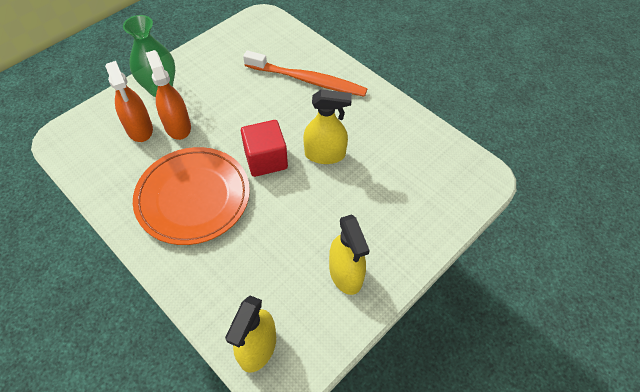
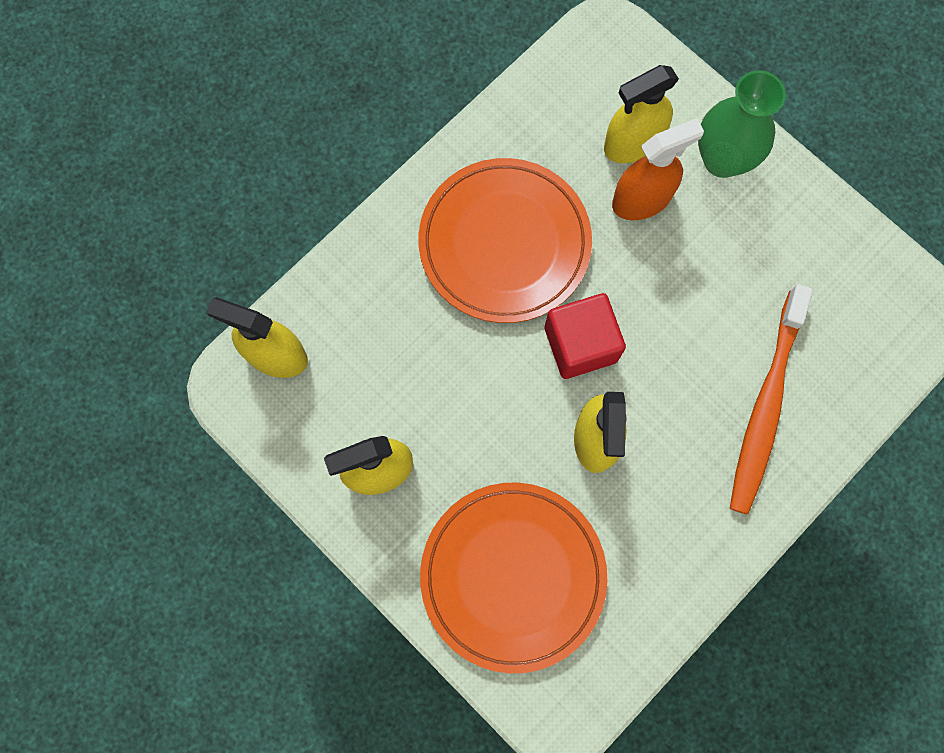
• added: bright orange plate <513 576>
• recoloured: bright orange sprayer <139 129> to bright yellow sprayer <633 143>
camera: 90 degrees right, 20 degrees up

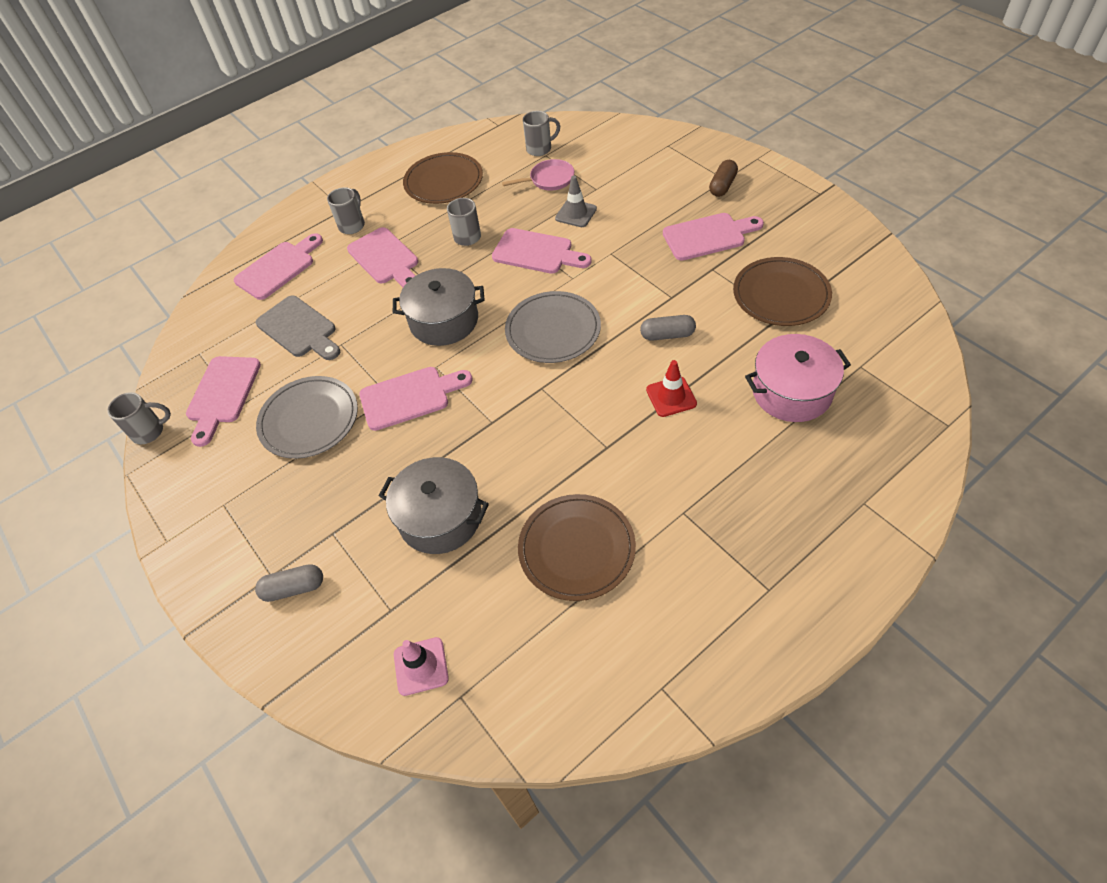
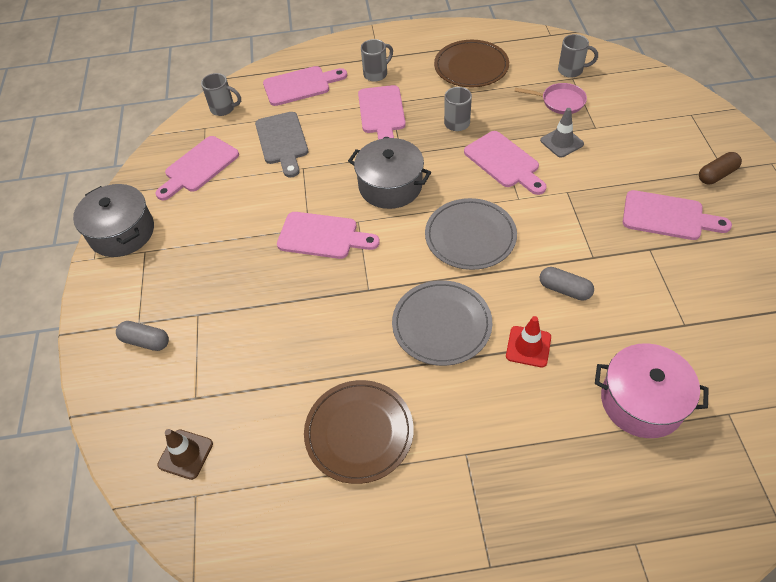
• moved: gray pot <440 517> to <122 232>
• recoloured: rose-pink safety cone <421 666> to russet safety cone <185 454>
• moved: gray coffee mug <150 431> to <224 109>
• moved: gray plate <309 419> to <441 324>
• removed: russet plate <781 295>
camera: 30 degrees right, 0 degrees up

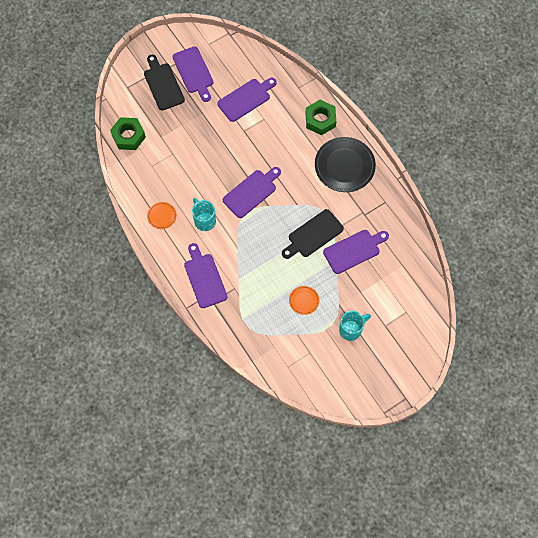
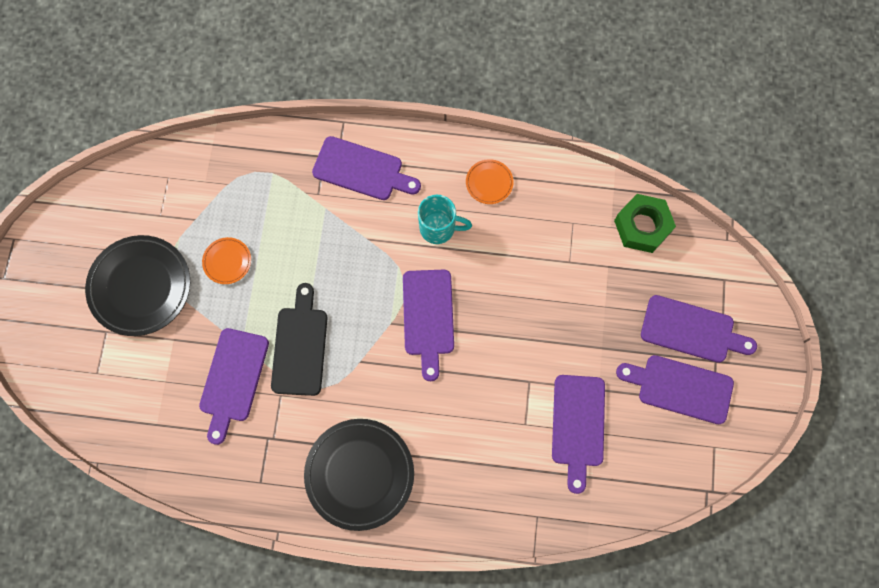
• replaced: aqua coffee mug <351 329> to black plate <140 287>
• recoloured: black cutting board <163 84> to purple cutting board <692 330>
• removed: leaf-green hexagon nut <320 120>
camera: 130 degrees right, 5 degrees up

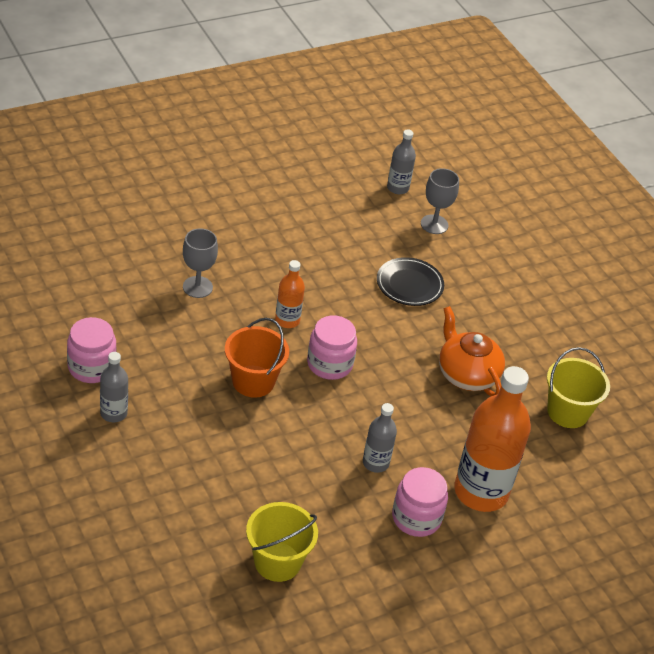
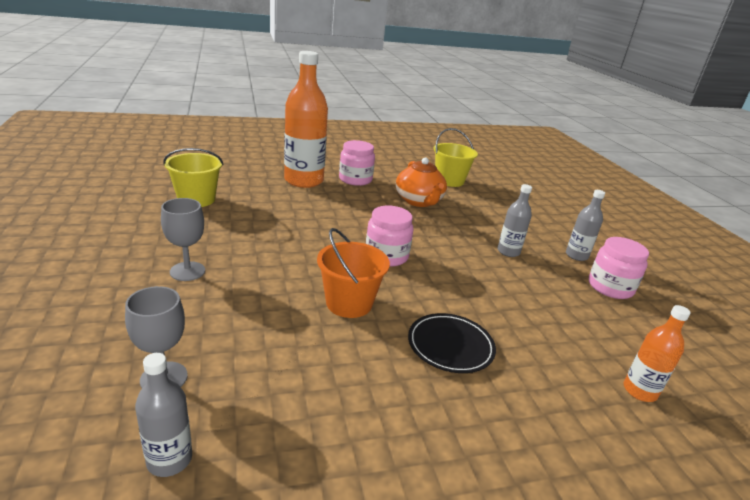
• moved: gray goblet <197 287> to <187 271>
• moved: bright orange bucket <253 381> to <349 303>
• moved: bright orange tea pot <467 374> to <419 201>
• moved: black plate <409 284> to <450 346>
• moved: gray bottle <375 463> to <508 252>
• moved: bright orange bottle <287 320> to <639 391>
camera: 165 degrees left, 15 degrees down

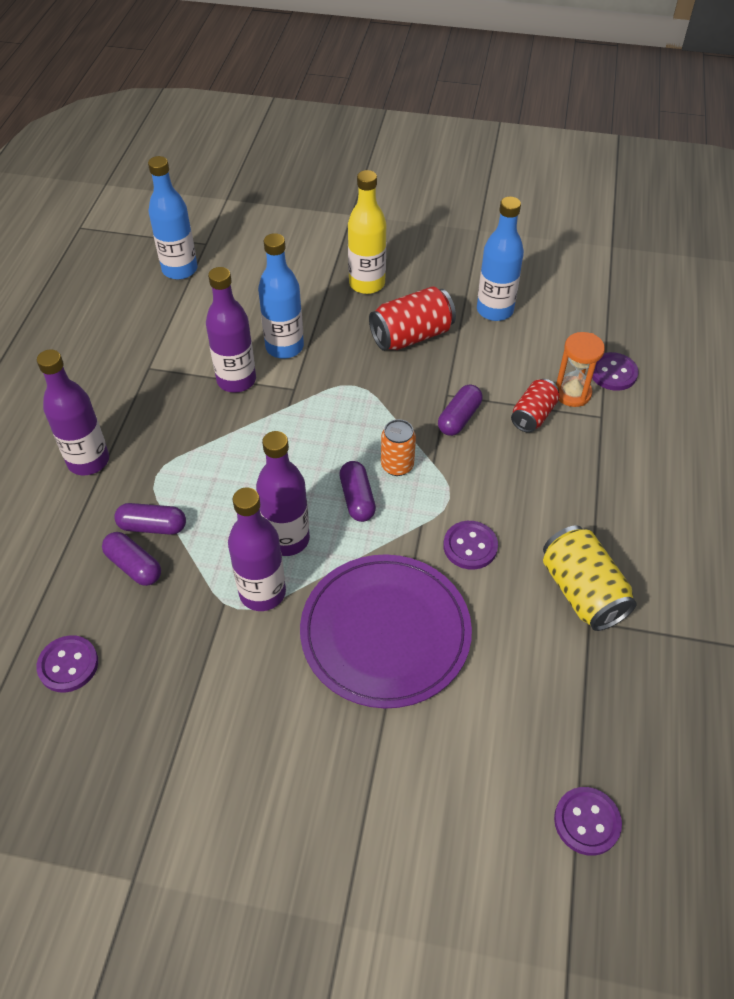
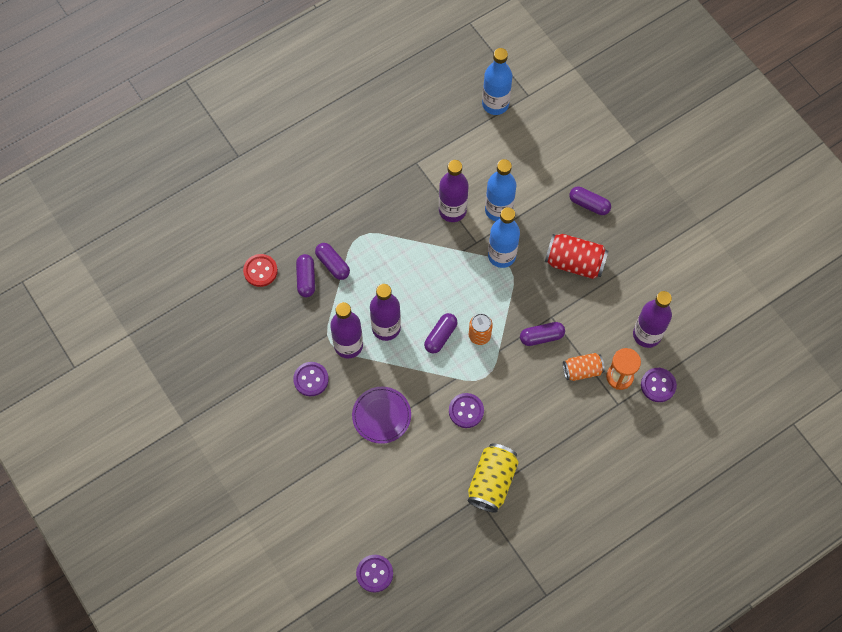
• added: crimson sewing button <260 271>
• moved: purple sewing button <68 665> to <311 379>
• resized: purple plate <385 632> = <381 416> x0.57
• moved: cobalt bottle <494 310> to <501 255>
• recoloured: crimson soda can <533 415> to bright orange soda can <582 370>
• replaced: bright yellow bottle <367 284> to purple pill <589 204>
• moved: purple bottle <88 461> to <647 335>
camera: 45 degrees right, 15 degrees up

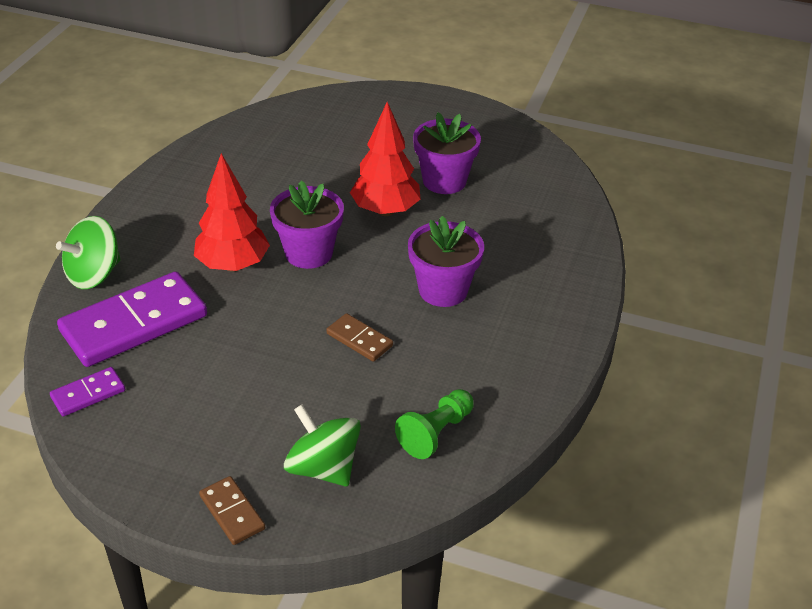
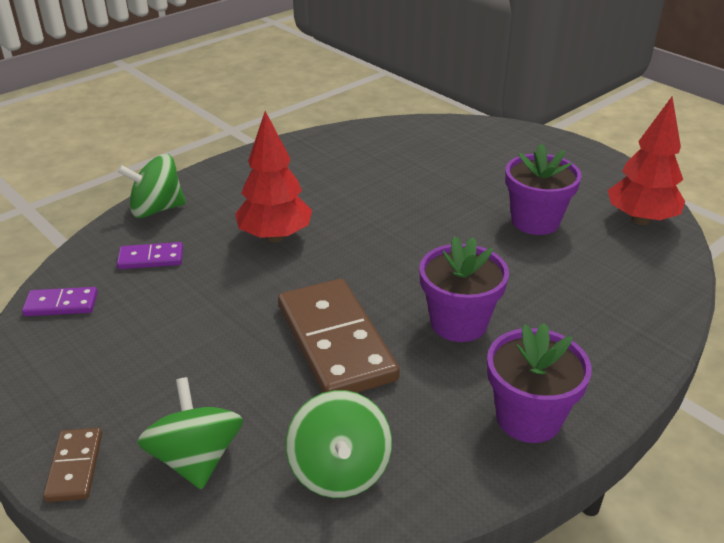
• resized: purple domino tile <134 323> = <151 258> x0.47
• resized: russet domino tile <359 339> = <336 342> x2.12
• replaced: leaf-green pawn <436 433> to leaf-green spinning top <339 470>
• moved: purple flower pot <308 253> to <528 418>
• moved: crimson toy tree <385 211> to <640 220>
camera: 30 degrees right, 5 degrees down

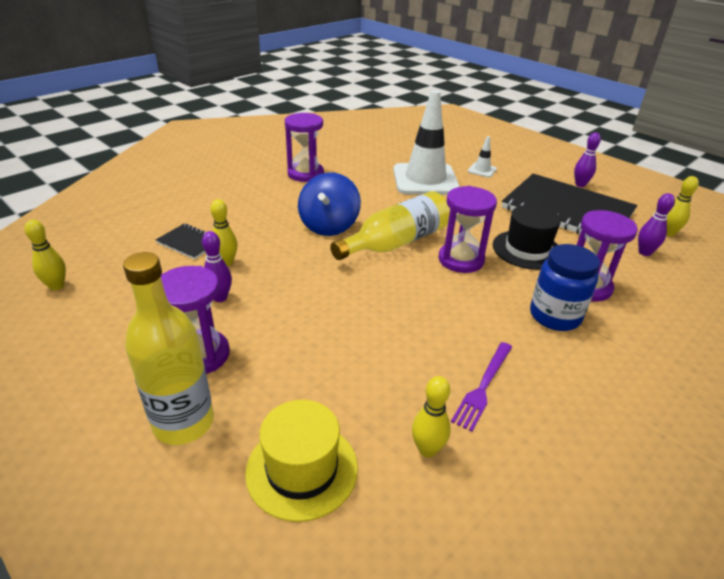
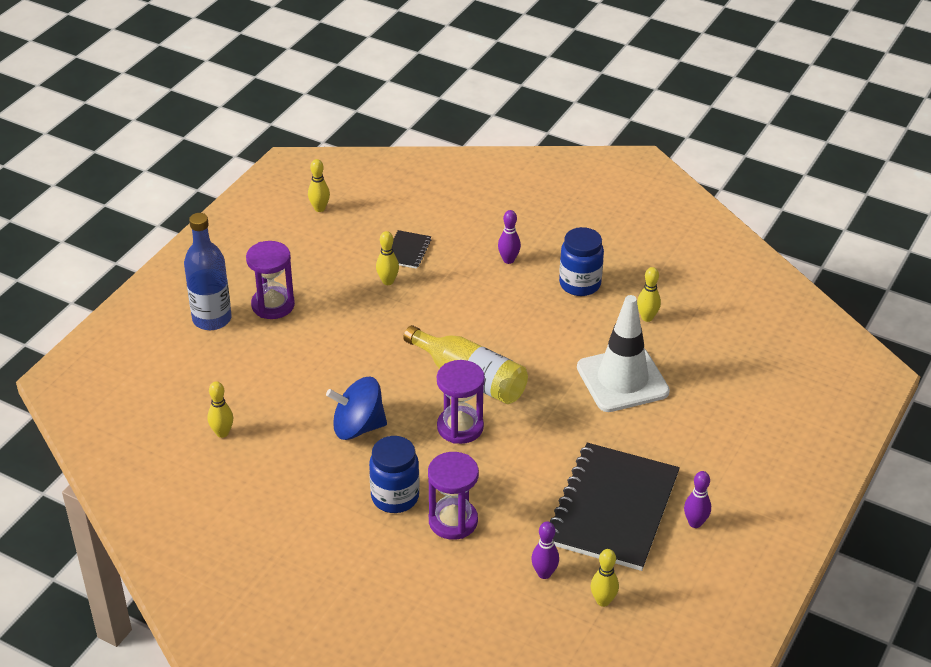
• recoloured: bright yellow bottle <183 423> to cobalt bottle <212 319>
• moved: cobalt spinning top <329 226> to <358 427>
• moved: purple bowling pin <220 297> to <508 260>
• replaced: purple sand timer <305 174> to cobalt jar <580 284>
• added: bright yellow bowling pin <647 318>
• removed: bright yellow top hat <302 469>
• removed: purple dinner fork <483 387>
• removed: white safety cone <482 170>
• removed: black top hat <527 249>
camera: 75 degrees right, 5 degrees up

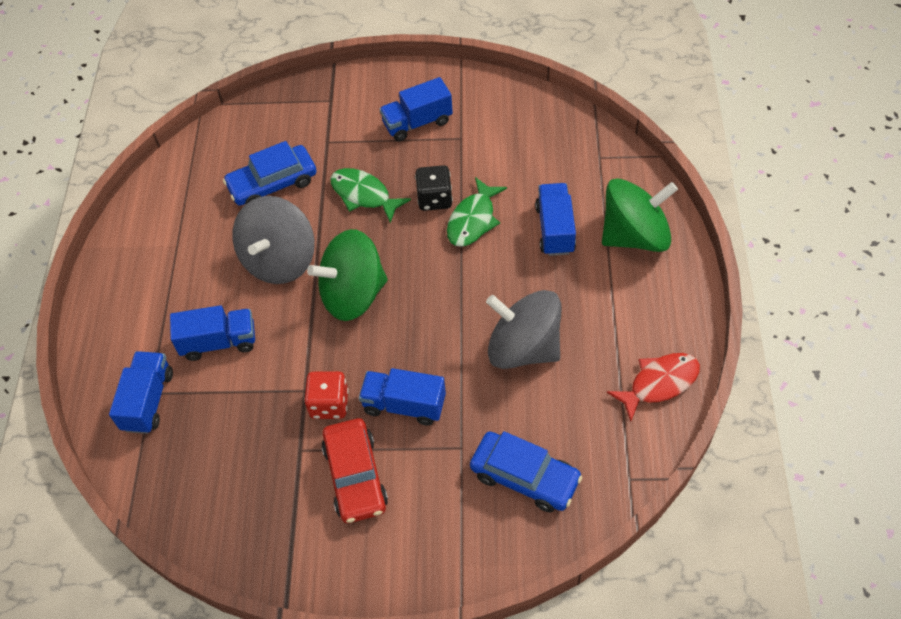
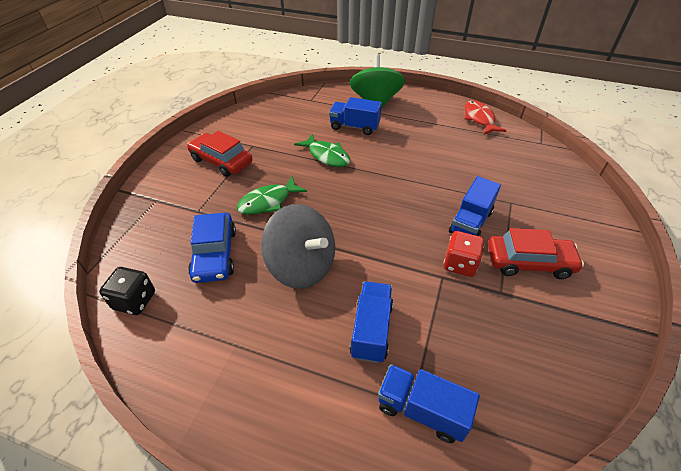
• moved: black game die <435 199> to <135 301>
• replaced: cobalt toy truck <417 123> to crimson automobile <221 161>
• removed: leaf-green spinning top <353 294>
• removed: cobalt automobile <525 477>
• removed: gray spinning top <523 348>
camera: 75 degrees left, 10 degrees down

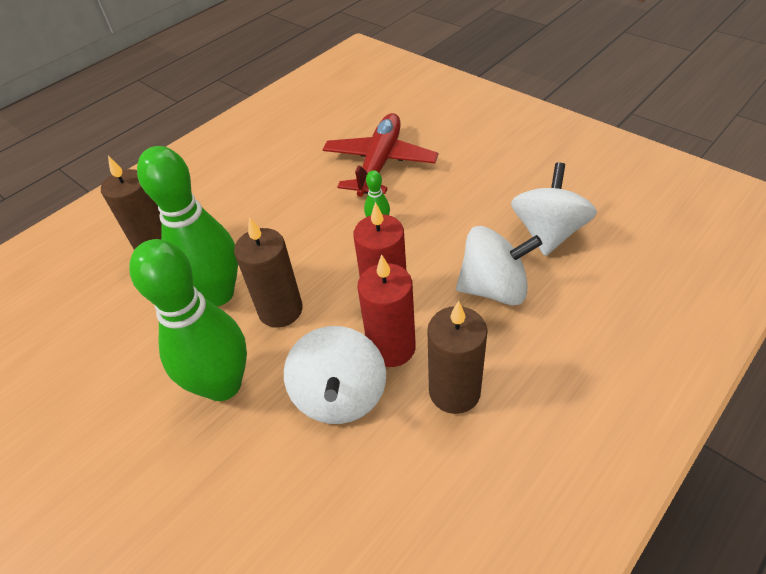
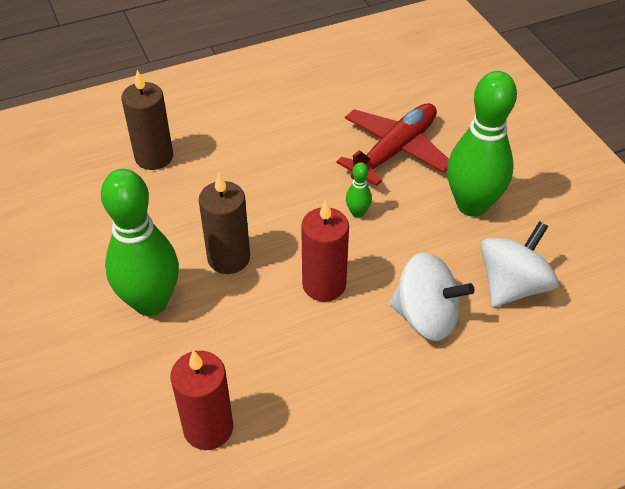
• moved: crimson candle <391 347> to <208 428>
• moved: leaf-green bowling pin <217 294> to <472 205>
• removed: white spinning top <340 395>
• removed: russet candle <454 391>
camera: 20 degrees right, 0 degrees up

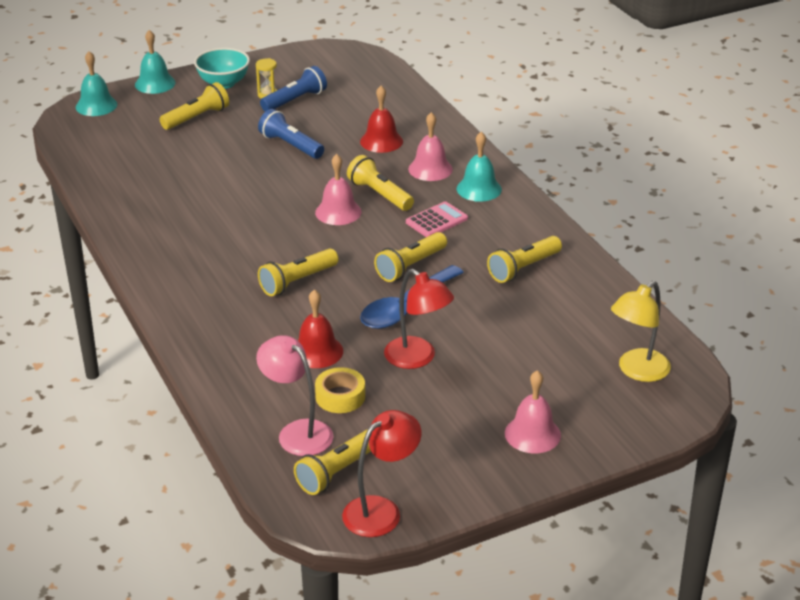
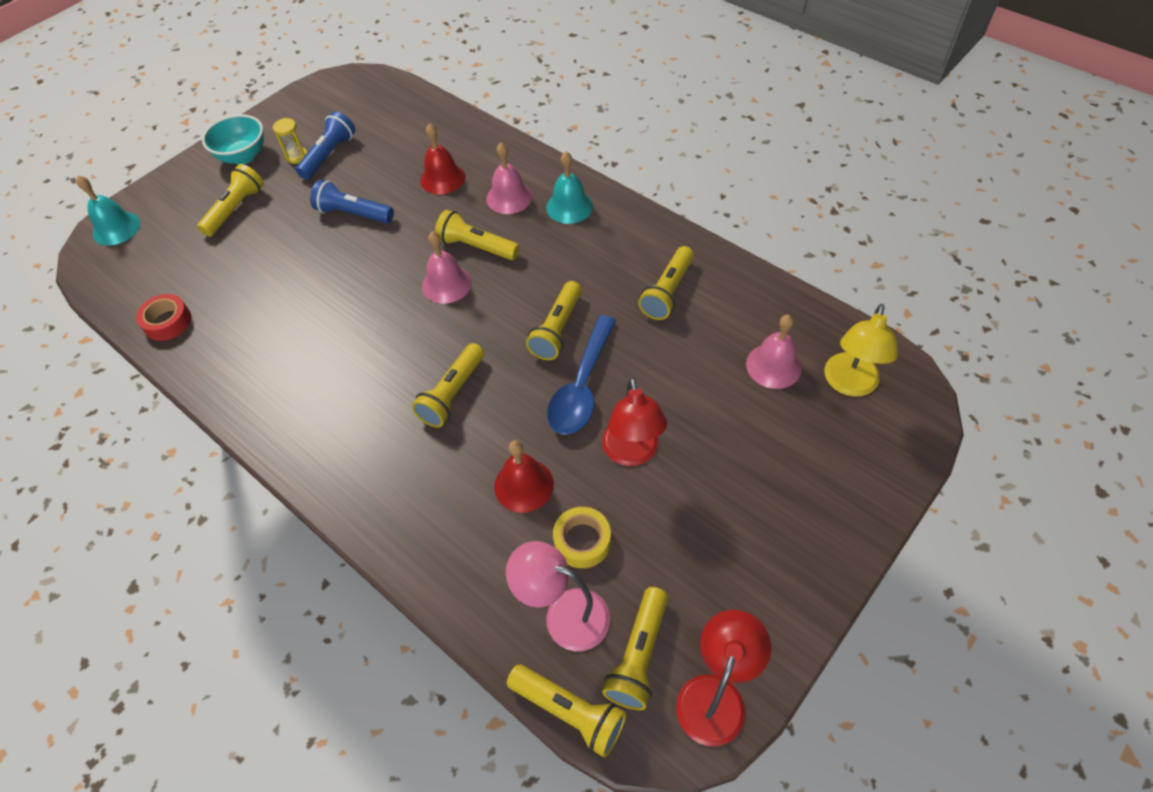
• added: crimson tape <168 322>
• added: bright yellow torch <569 712>
• turned: crimson reading lamp <417 358> = <632 453> 60 degrees clockwise
• moved: rose-pink school bell <532 434> to <773 366>
• removed: aqua school bell <155 83>
• removed: rose-pink adding machine <436 220>
camera: 20 degrees left, 20 degrees up

